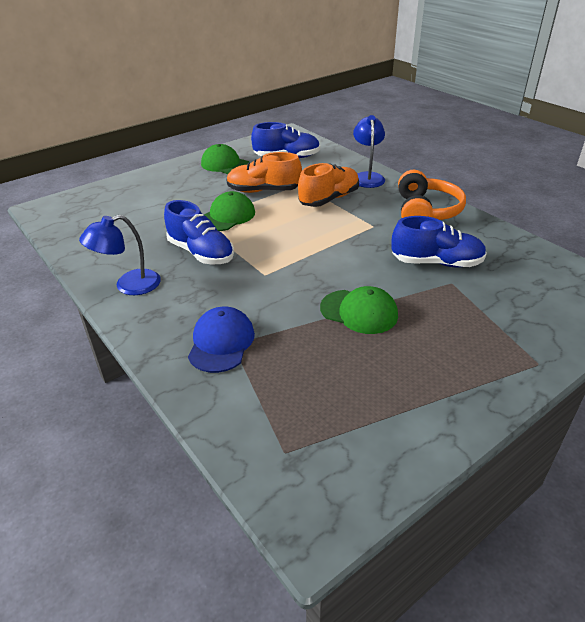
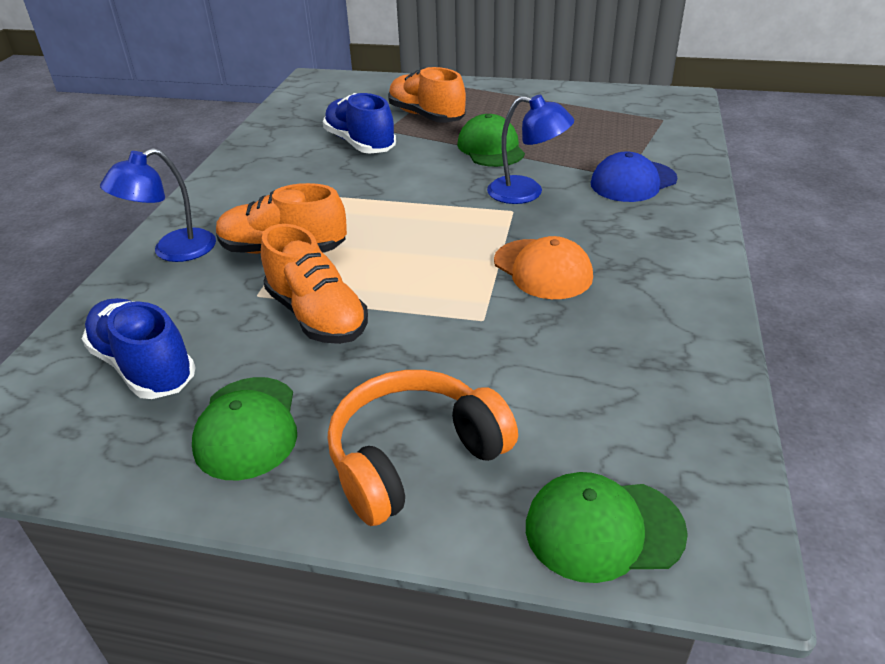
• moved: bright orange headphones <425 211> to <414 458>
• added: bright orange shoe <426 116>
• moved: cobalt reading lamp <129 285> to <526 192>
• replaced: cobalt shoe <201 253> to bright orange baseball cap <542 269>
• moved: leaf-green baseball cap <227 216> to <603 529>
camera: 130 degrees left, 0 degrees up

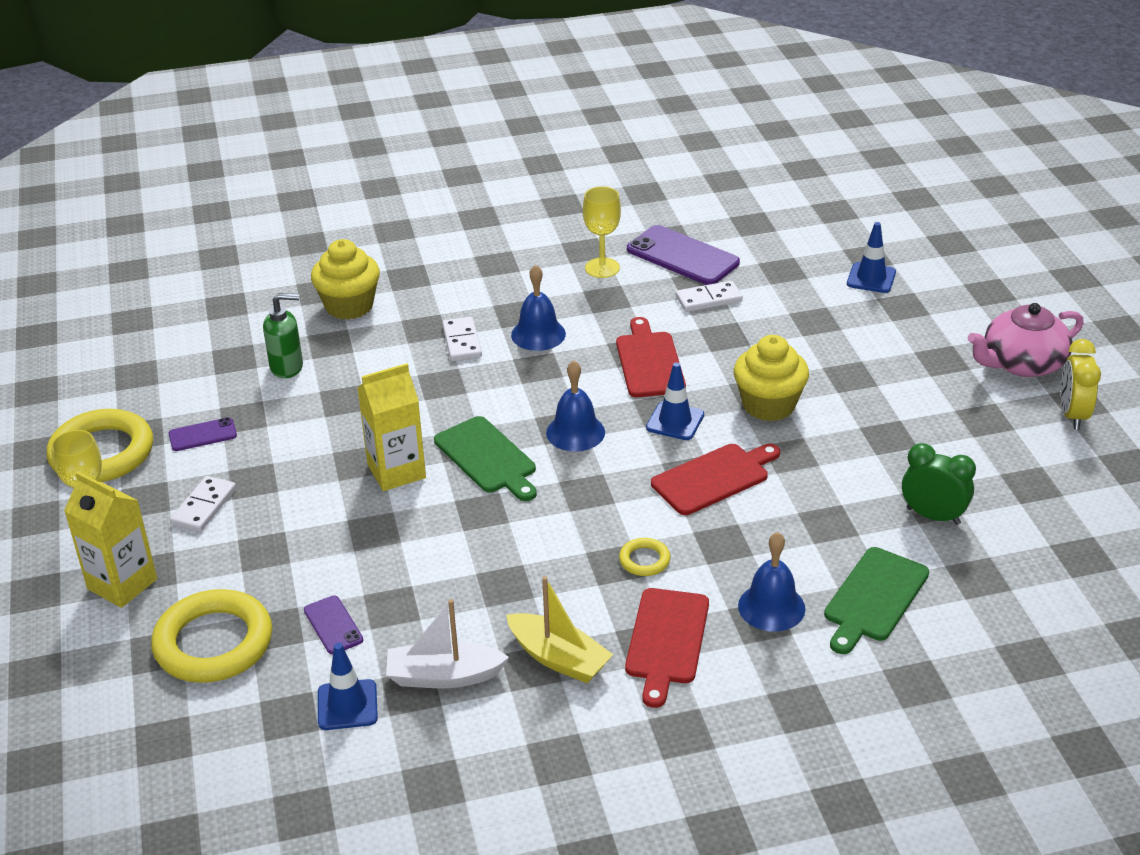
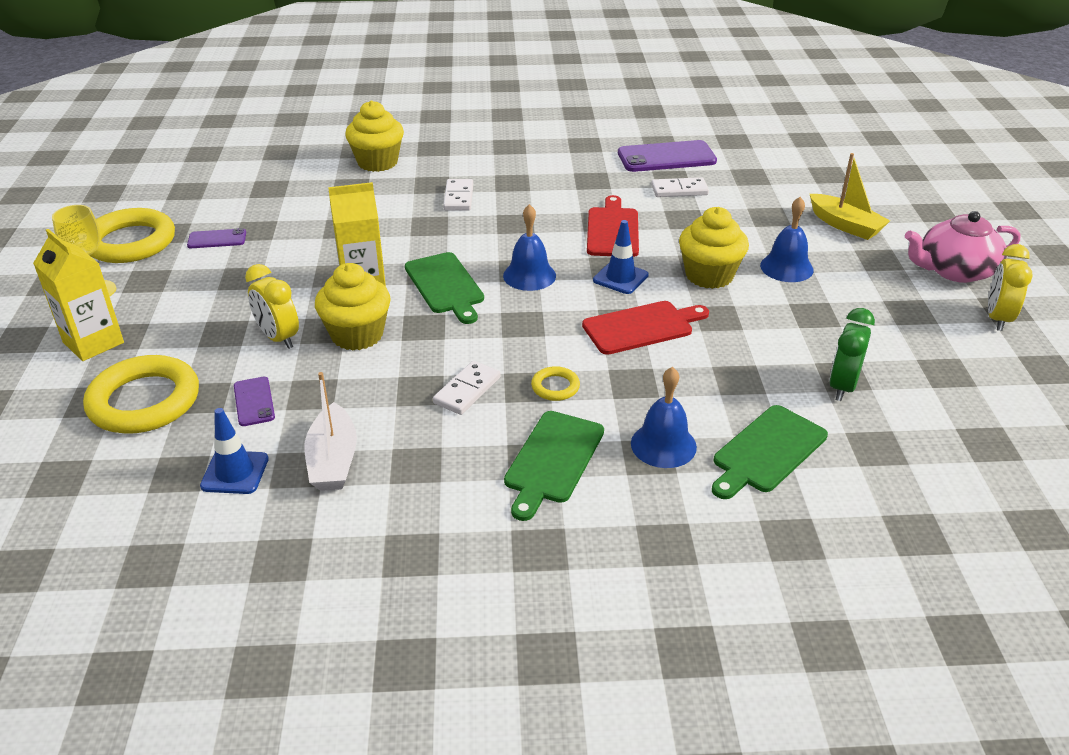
• added: bright yellow bedside clock <278 338>
• turned: white toy boat <444 676> = <333 460> 105 degrees counterclockwise
• added: bright yellow muffin <357 335>
• moved: white domino tile <204 507> to <467 390>
• recoloured: crimson cutting board <666 640> to leaf-green cutting board <552 460>
• turned: purple mobile phone <682 256> = <666 157> 60 degrees counterclockwise
• moved: cobalt school bell <538 334> to <786 267>
• moved: bright yellow toy boat <558 658> to <845 225>
• turned: leaf-green bedside clock <933 516> = <842 386> 105 degrees counterclockwise
• removed: leaf-green soap dispenser <287 367>
• removed: bright yellow goblet <602 268>
• removed: cobalt safety cone <871 278>
camera: 10 degrees right, 0 degrees up

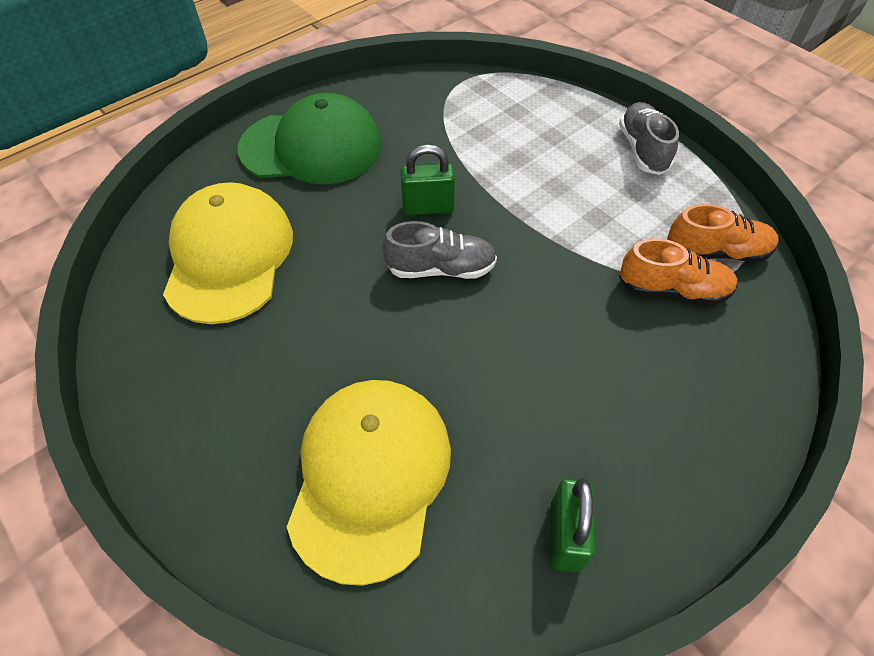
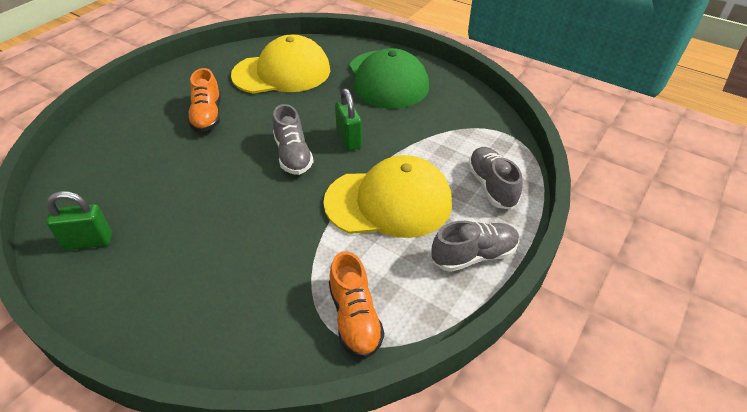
• moved: bright orange shoe <672 289> to <207 116>
• moved: bright yellow baseball cap <370 476> to <389 202>
• added: gray shoe <491 186>
camera: 75 degrees right, 10 degrees down

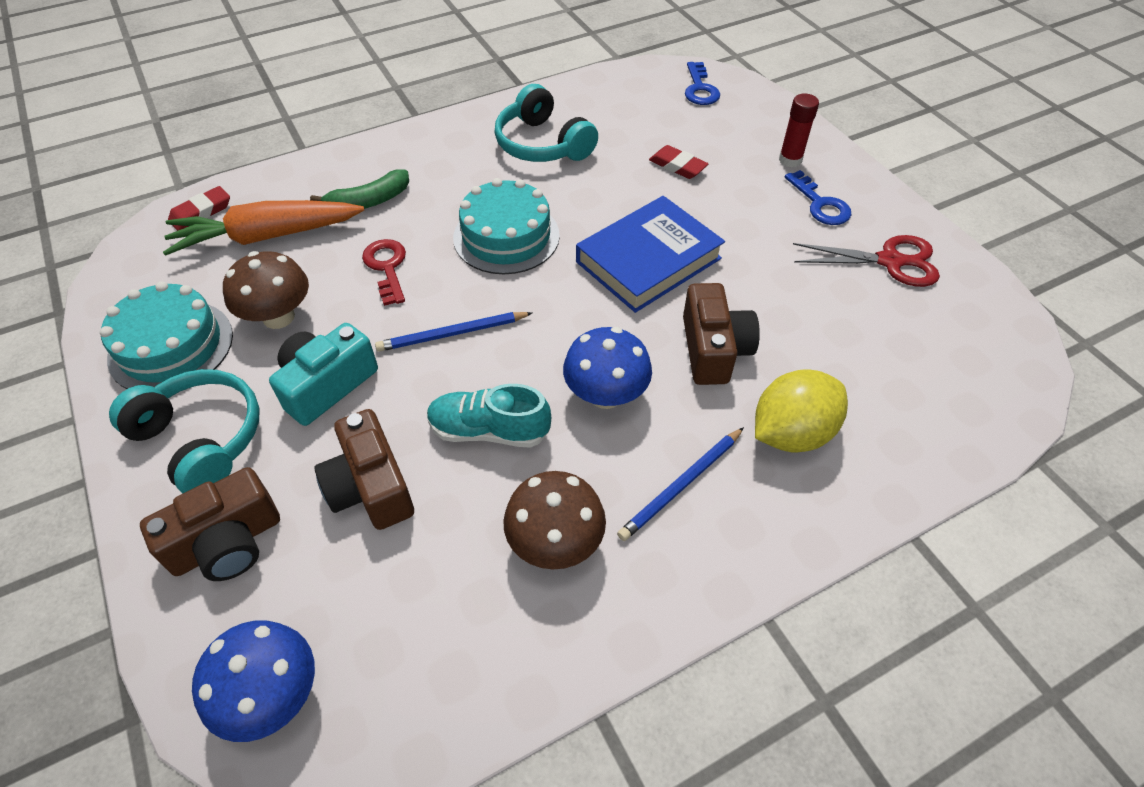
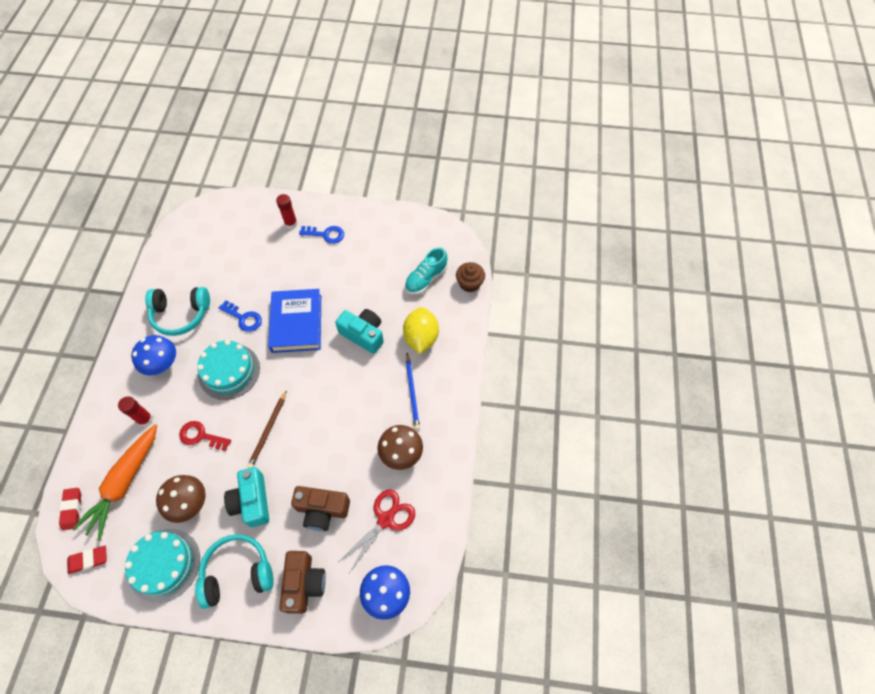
• moved: crimson pencil eraser <677 166> to <88 560>
• replaced: leaf-green banana fruit <369 201> to crimson glue <145 419>
• moved: cobalt mushroom <606 395> to <162 364>
• moved: cobalt key <700 89> to <244 318>
• recoloured: cobalt pencil <452 334> to russet pencil <268 431>
• recoloured: russet photo camera <713 349> to aqua photo camera <363 334>
• moved: crimson scissors <890 261> to <386 520>
• moved: aqua shoe <489 430> to <426 279>
• added: russet muffin <469 283>
camera: 55 degrees left, 10 degrees up

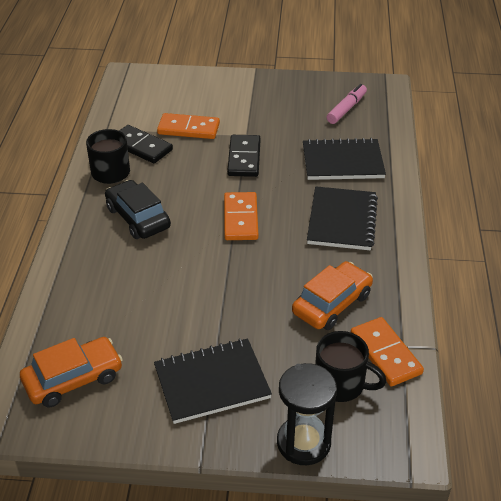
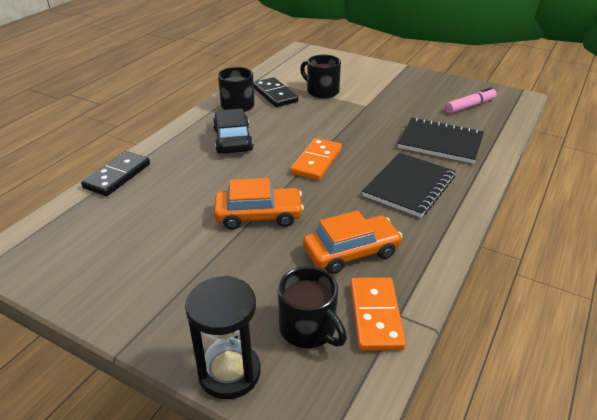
• moved: black domino tile <244 158> to <117 176>
• moved: bright orange automobile <73 379> to <258 215>
• replaced: bright orange domino tile <188 129> to black coffee mug <322 91>
• removed: black exercise book <212 383>
camera: 25 degrees right, 5 degrees down

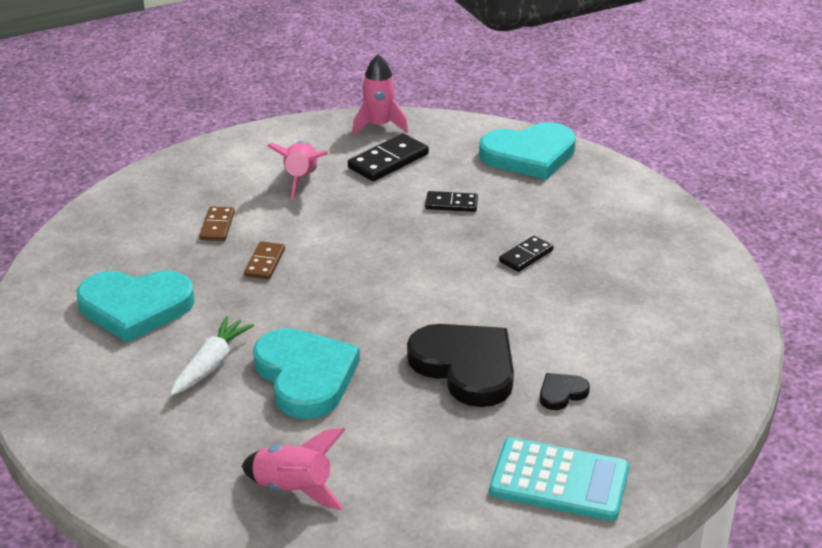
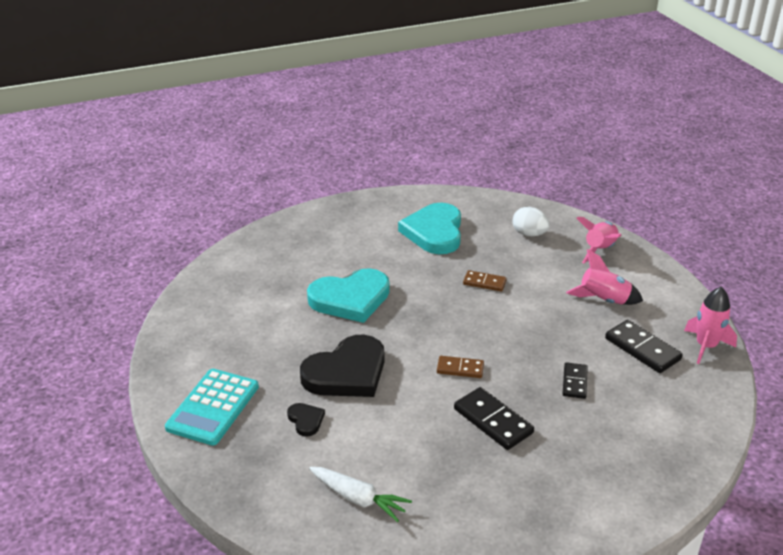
• moved: white carrot <211 364> to <358 498>
• moved: russet domino tile <217 226> to <460 369>
• resized: black domino tile <526 256> = <493 421> x1.59
• added: white egg <529 234>
• moved: rose-pink spaceship <294 489> to <599 250>
• removed: aqua heart <529 155>
camera: 95 degrees right, 0 degrees up

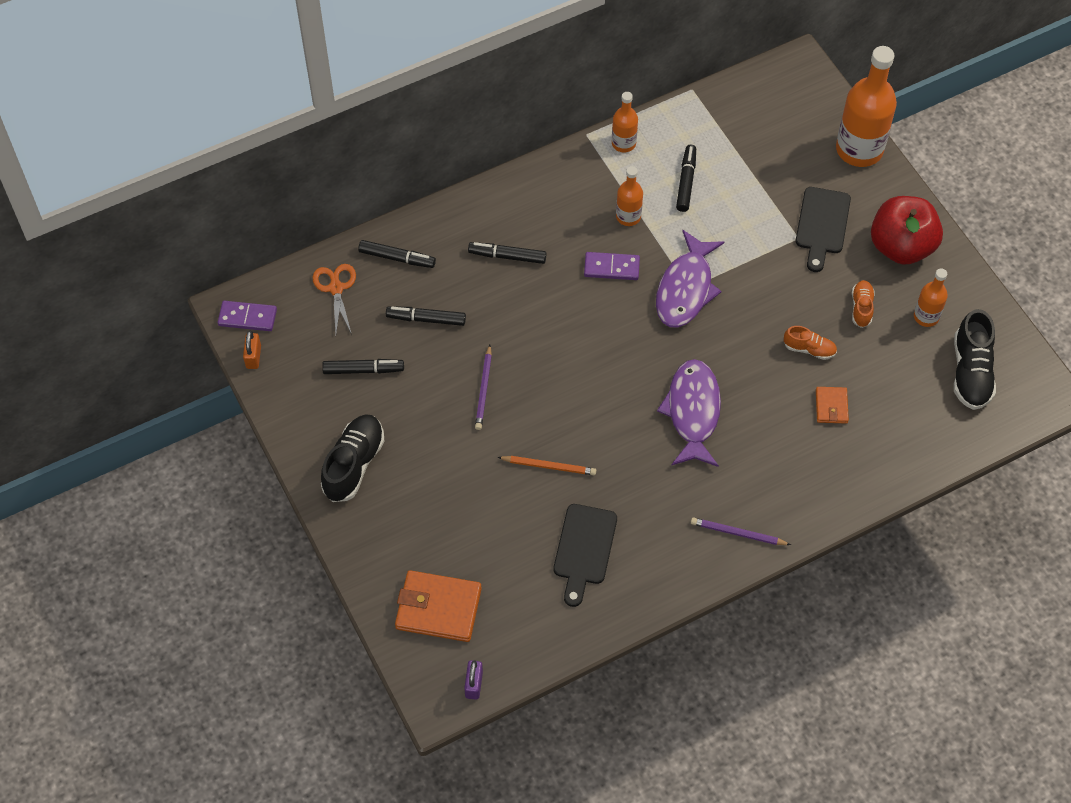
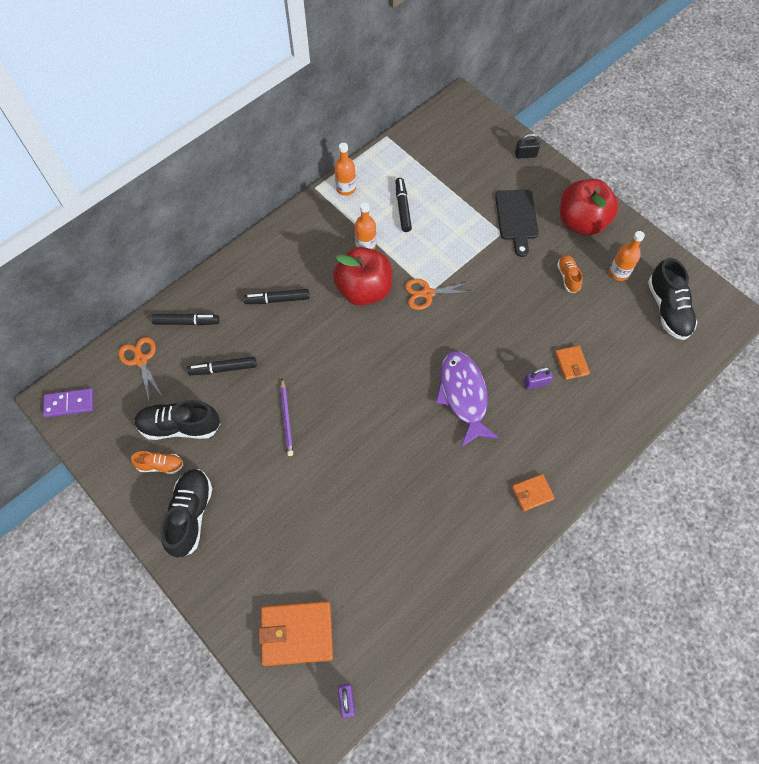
• moved: bright orange shoe <809 349> to <160 465>
• replaced: black felt pen <363 370> to black shoe <180 426>
• replaced: purple domino tile <611 268> to crimson apple <364 290>
• replaced: purple fish figure <686 289> to bright orange scissors <427 293>
• replaced: purple pencil <738 533> to bright orange wallet <532 493>
• replaced: bright orange bottle <859 149> to black lock <525 155>
• added: purple lock <535 383>
• removed: bright orange lock <253 357>
• removed: bright orange pencil <548 466>
• removed: black cutting board <584 549>
camera: 15 degrees left, 5 degrees up

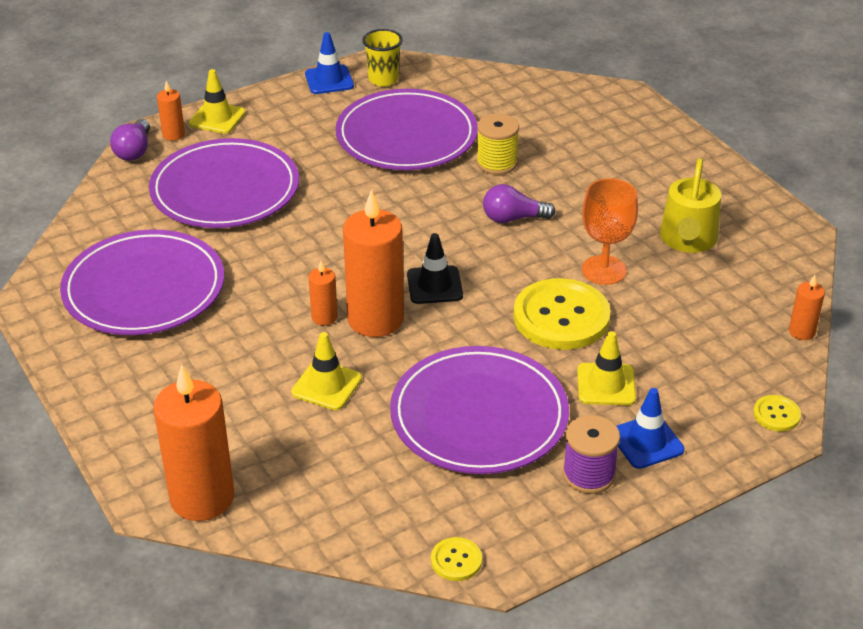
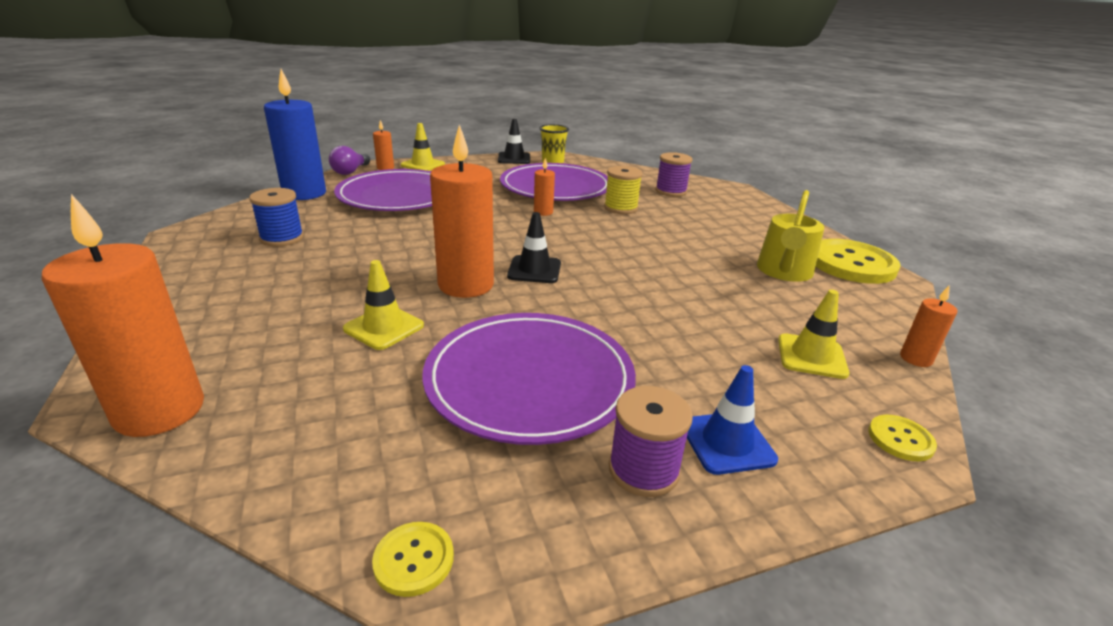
• replaced: purple plate <144 288> to cobalt bobbin <282 238>
• added: cobalt candle <304 193>
• recoloured: cobalt safety cone <329 80> to black safety cone <514 158>
• moved: bright orange candle <324 317> to <543 212>
• added: purple bobbin <671 191>
• moved: bright yellow safety cone <606 384> to <811 356>
• moved: bright yellow sewing button <561 317> to <851 264>
• removed: purple light bulb <513 218>
• removed: bright orange goblet <604 270>
camera: 10 degrees right, 10 degrees down

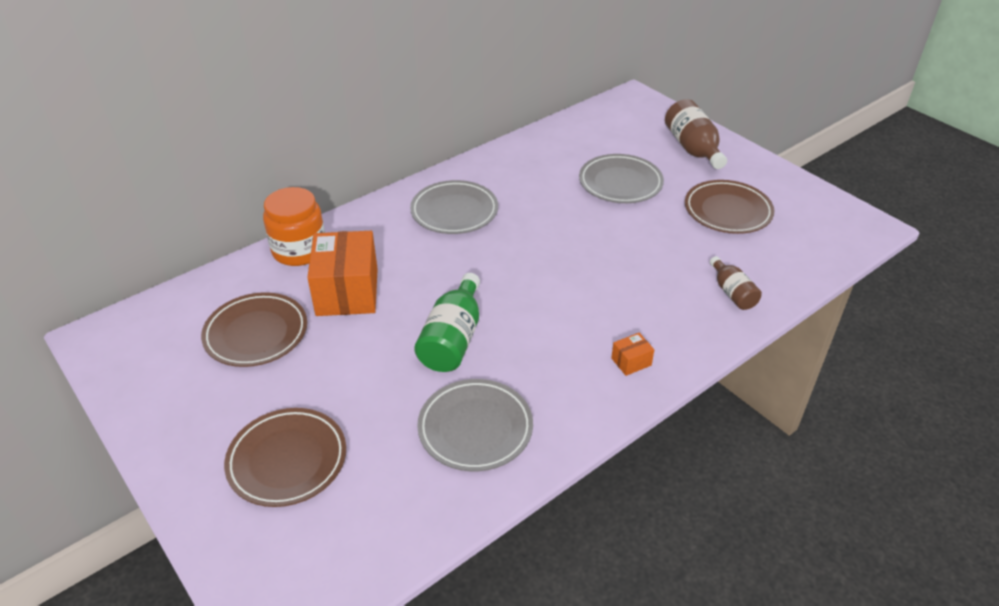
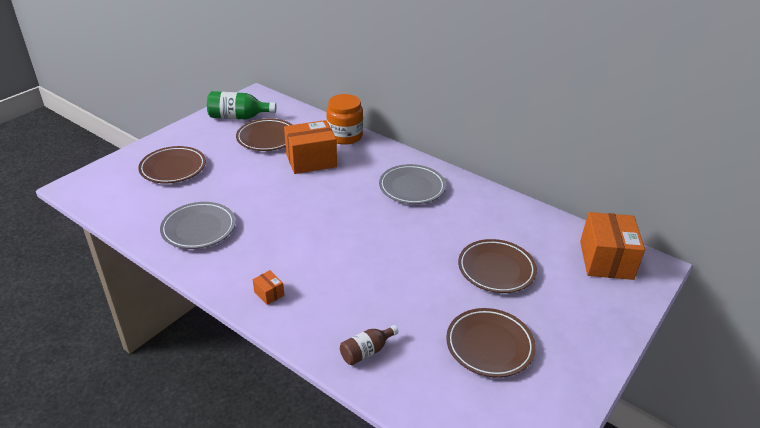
• moved: leaf-green bottle <453 339> to <238 117>
• recoloured: gray plate <620 183> to russet plate <496 269>
• added: bright orange parcel <606 260>
• removed: russet bottle <693 149>
camera: 75 degrees right, 5 degrees down

